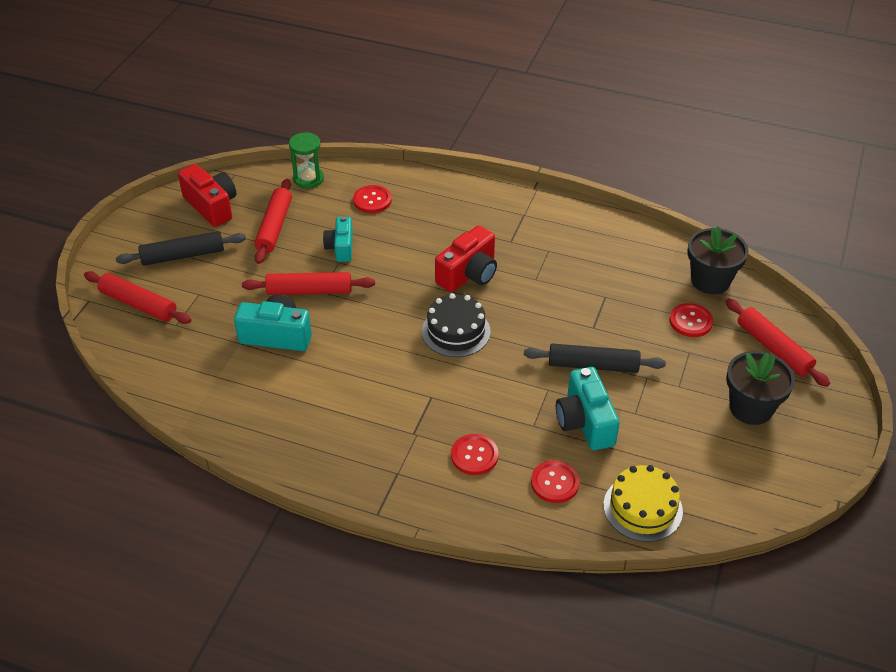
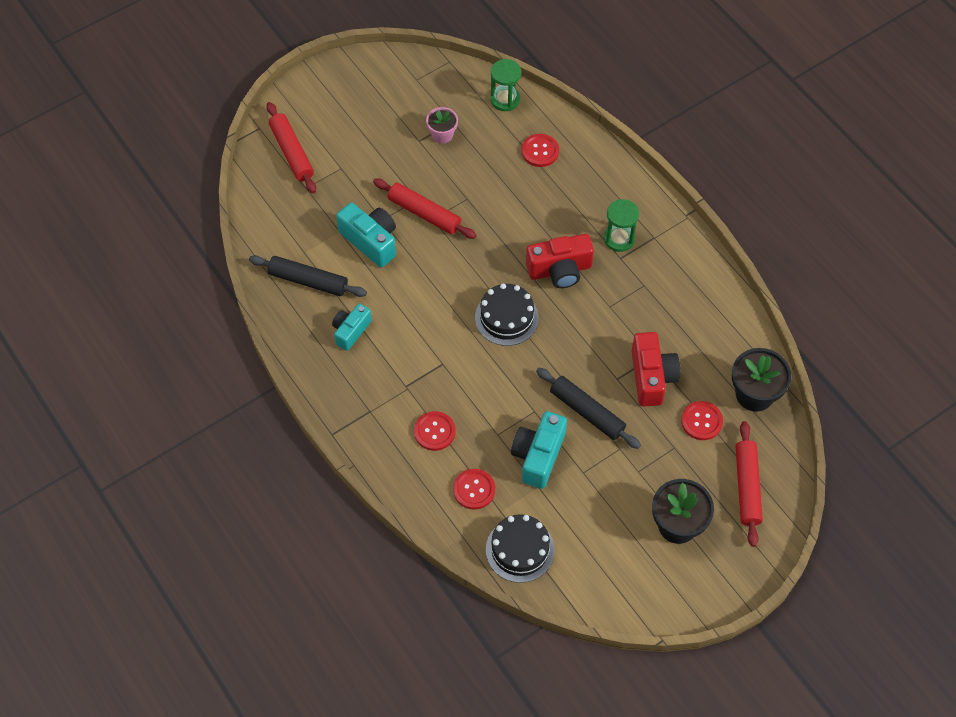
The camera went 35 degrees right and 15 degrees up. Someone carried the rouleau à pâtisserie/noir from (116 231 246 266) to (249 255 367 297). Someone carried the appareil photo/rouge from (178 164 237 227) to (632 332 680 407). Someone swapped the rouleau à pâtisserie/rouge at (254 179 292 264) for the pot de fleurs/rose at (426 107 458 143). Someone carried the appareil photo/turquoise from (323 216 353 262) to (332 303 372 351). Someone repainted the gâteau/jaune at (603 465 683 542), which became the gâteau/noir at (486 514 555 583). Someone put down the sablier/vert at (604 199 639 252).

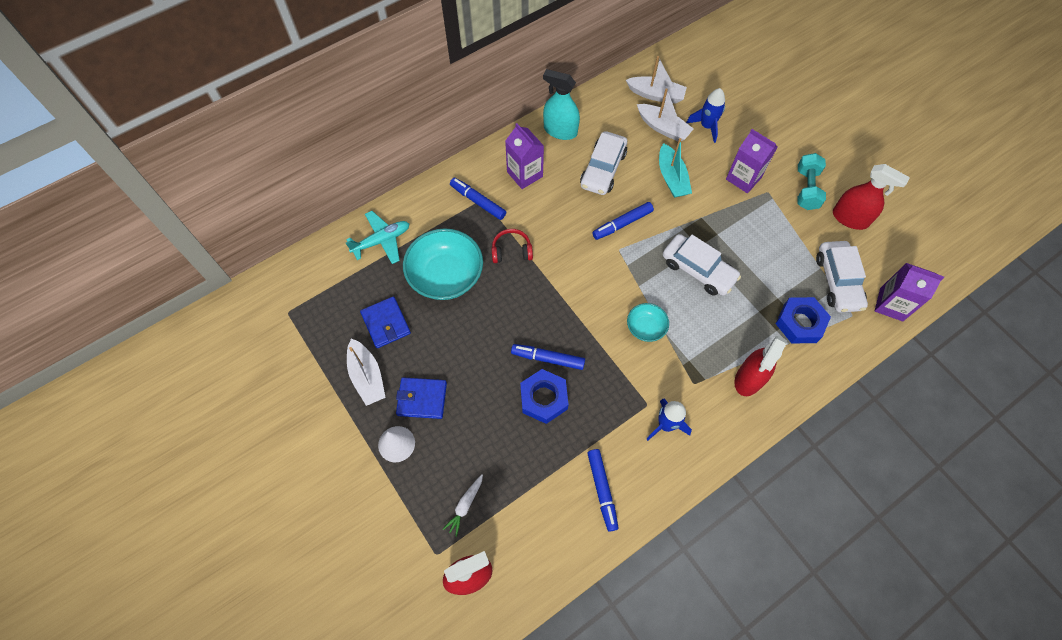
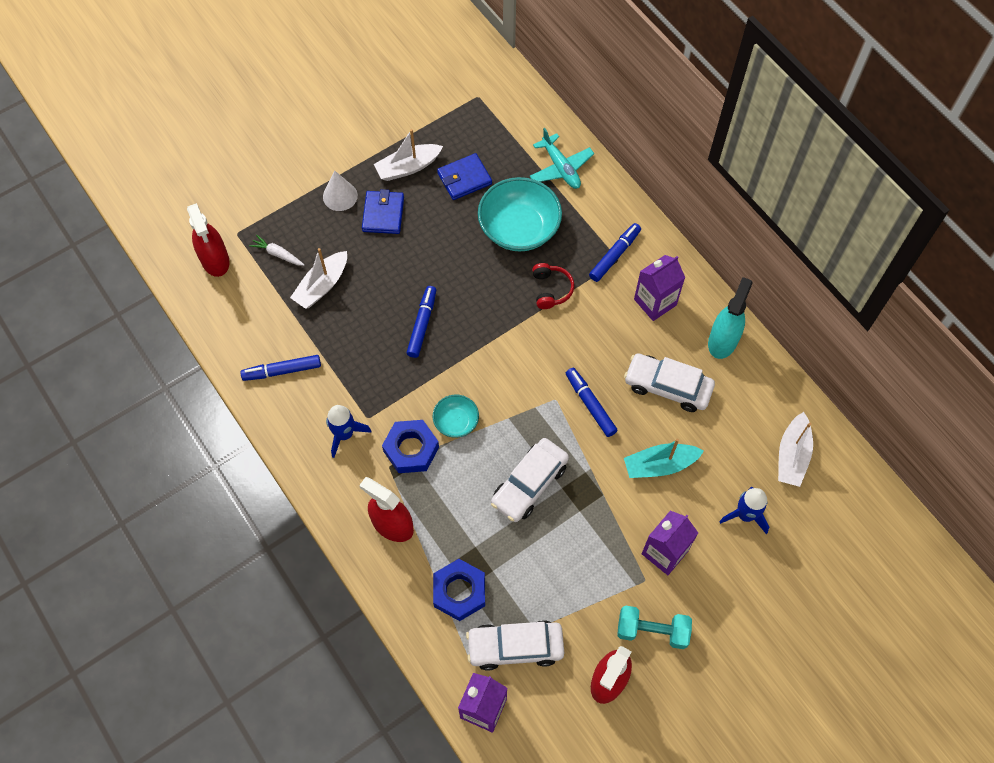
The camera went 90 degrees right and 0 degrees up. Someone carried the écrou/bleu from (520 369 569 424) to (382 420 439 473). Someone carried the bateau/blanc from (637 88 694 141) to (290 248 347 309).

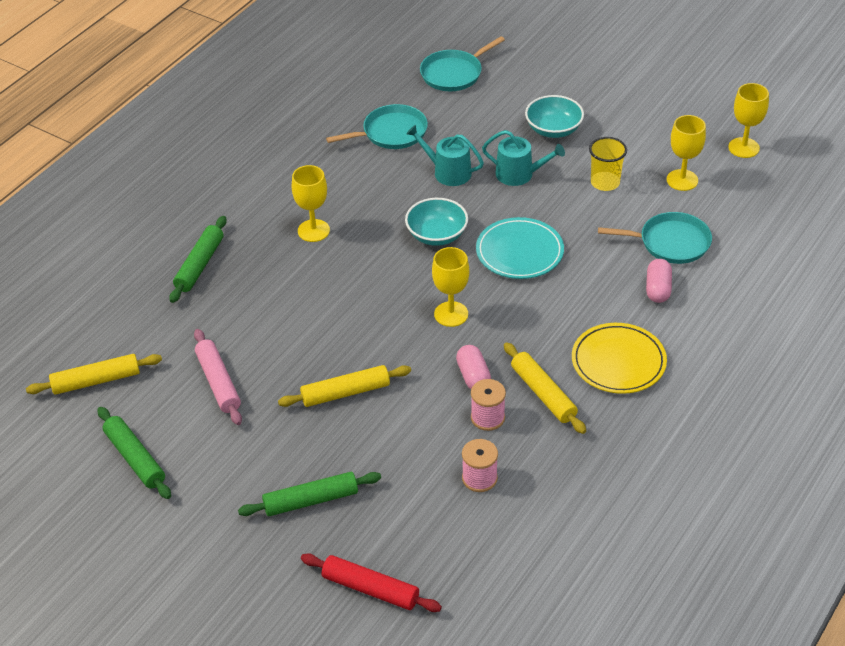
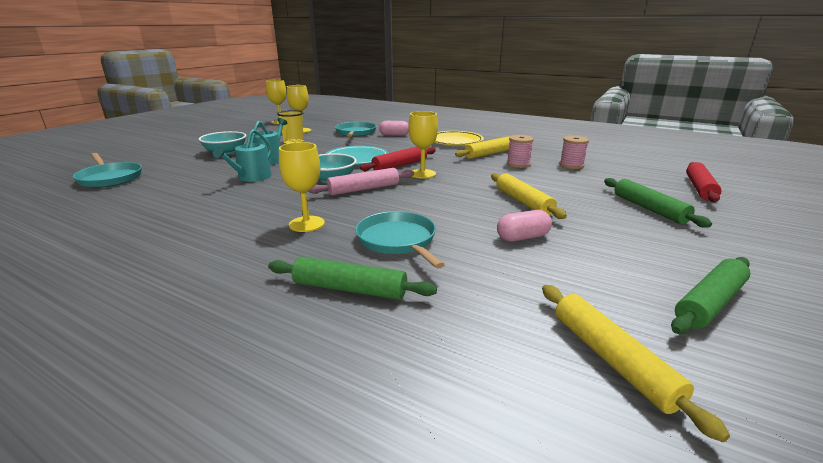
The camera went 95 degrees left and 20 degrees down. Someone carried the rouleau à pâtisserie/rose from (194 329 242 425) to (308 168 414 195). Someone carried the poêle/turquoise from (326 104 428 149) to (355 211 445 269). Someone carried the gélule/rose from (456 345 491 389) to (497 210 552 241). Someone put down the rouleau à pâtisserie/rouge at (360 147 436 171).

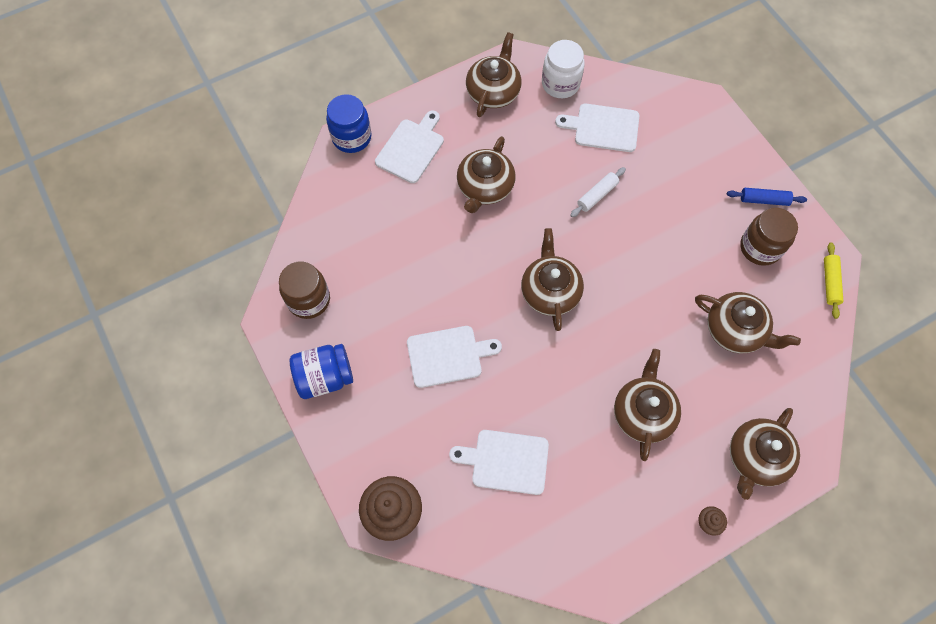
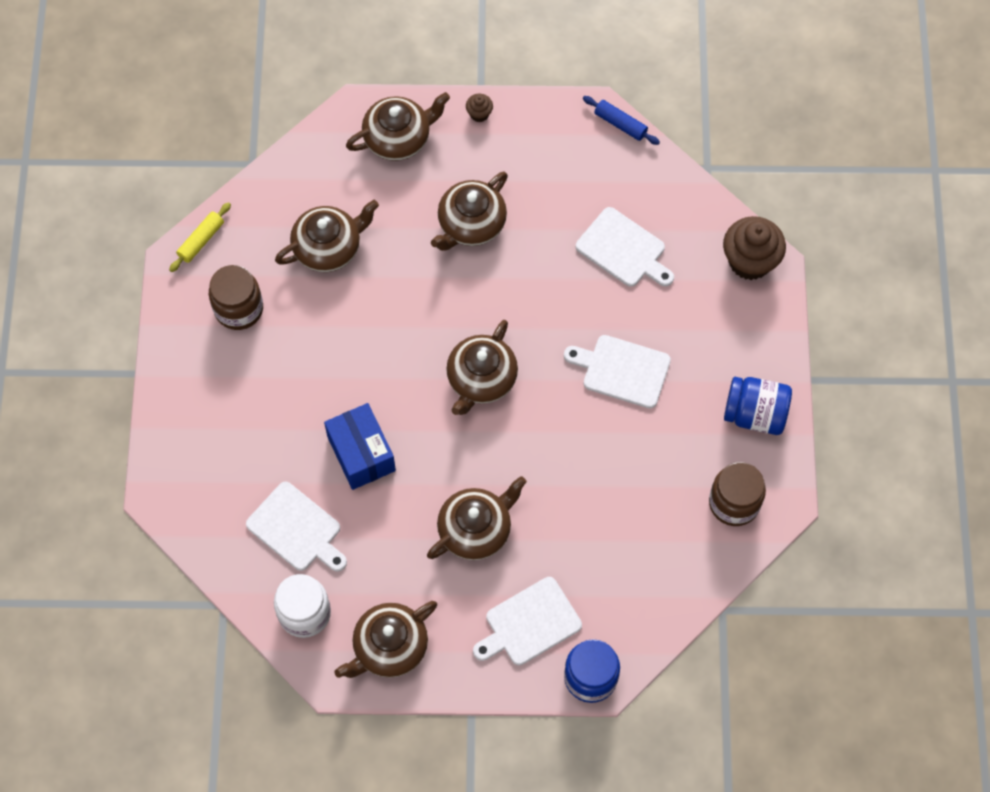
The camera went 150 degrees left and 0 degrees up. Someone swapped the rouleau à pâtisserie/blanc at (570 167 626 217) for the boîte/bleu at (324 403 396 490). Someone rotated the théière/marron at (695 292 801 353) by 90 degrees clockwise. Someone carried the rouleau à pâtisserie/bleu from (727 188 807 206) to (583 96 660 145).

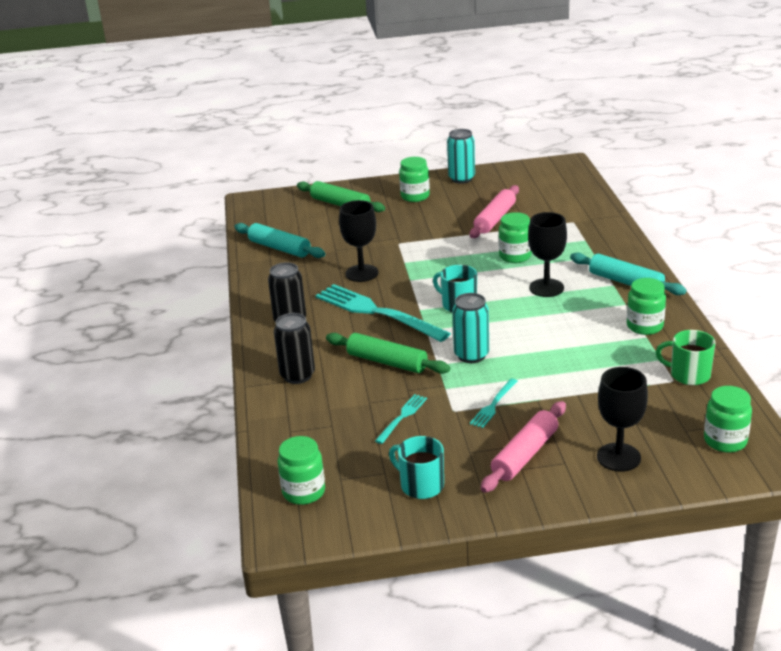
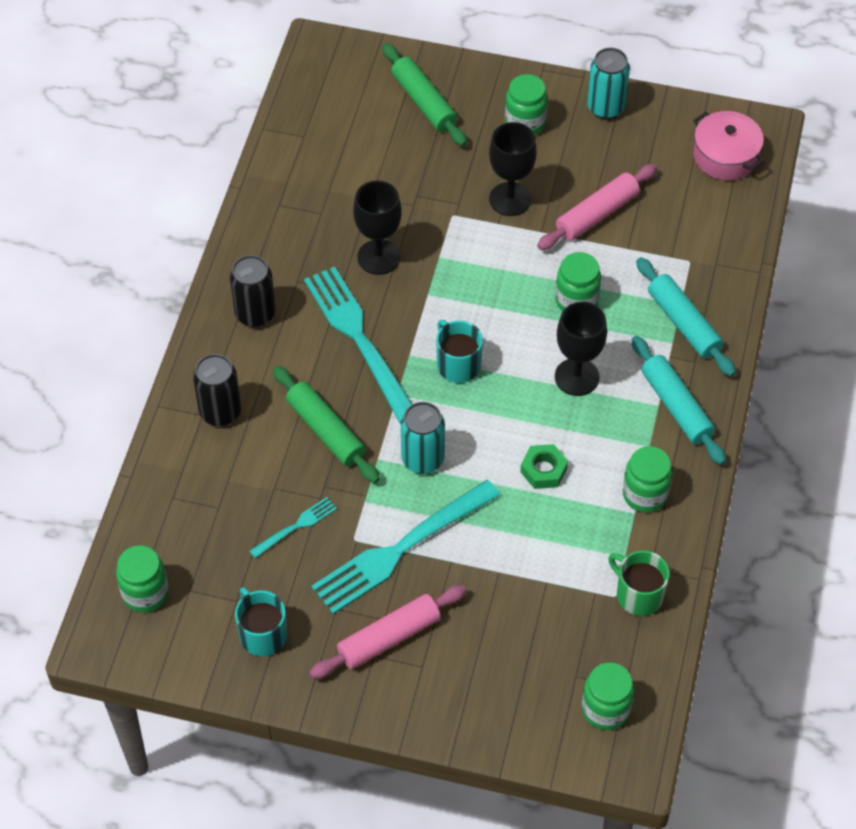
The camera went 20 degrees right and 25 degrees up. Someone carried the rouleau à pâtisserie/turquoise from (234 223 325 258) to (636 257 736 377). Someone scaled the fourchette/turquoise at (470 379 518 428) by 2.16. Someone carried the verre à pied/noir from (597 367 648 472) to (489 122 537 216). Someone put down the écrou/vert at (520 444 568 489). Someone put down the marmite/rose at (693 111 764 180).

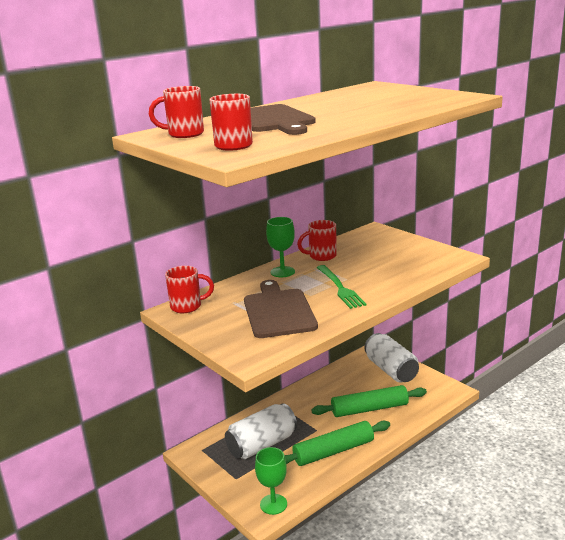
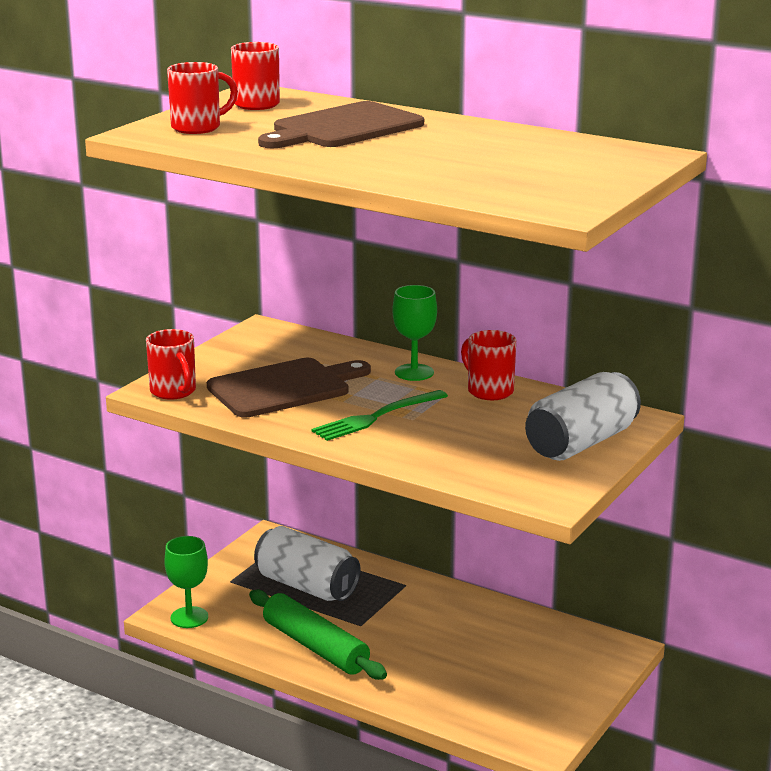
The camera went 70 degrees right and 0 degrees up. Someone carried the tasse/rouge from (165 266 214 313) to (146 329 196 400). Someone took away the rouleau à pâtisserie/vert at (311 385 427 417). Someone carried the canette/blanc from (364 333 419 383) to (525 372 641 461).

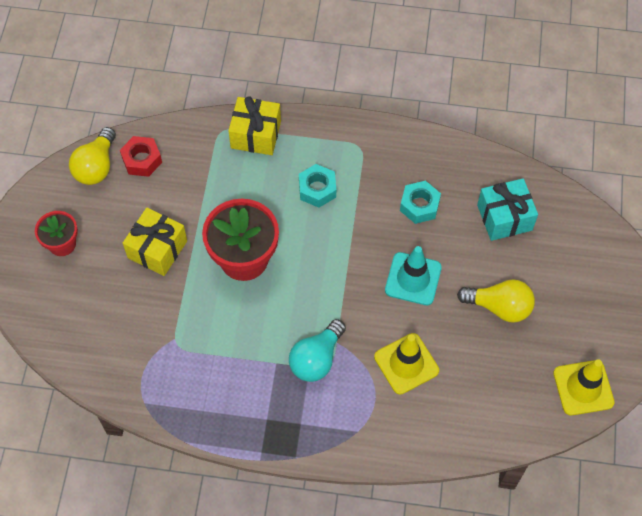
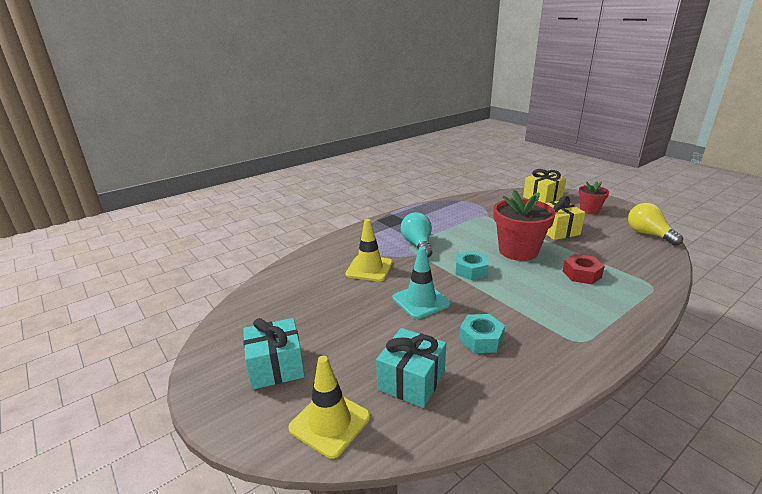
The camera went 135 degrees right and 35 degrees down. Someone carried the écrou/rouge from (120 136 162 177) to (562 254 605 284). Someone carried the cadeau/jaune from (228 96 281 155) to (523 169 566 203). Someone carried the écrou/turquoise from (299 164 336 208) to (456 251 489 280). Someone took away the ampoule/jaune at (457 279 535 323). Someone carried the cône de chantier/jaune from (553 359 615 415) to (288 356 370 459). Someone put down the cadeau/turquoise at (243 318 305 389).

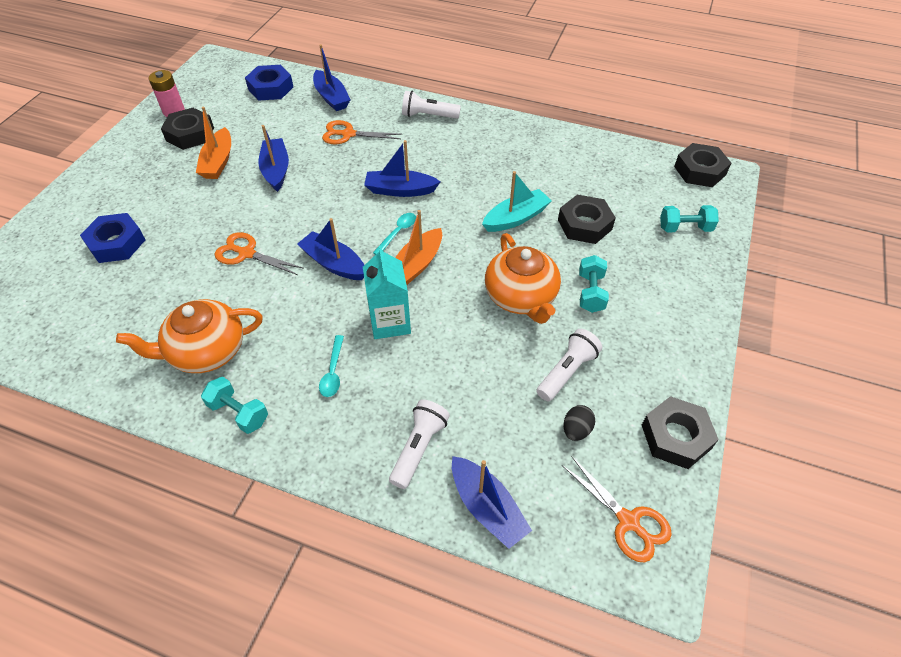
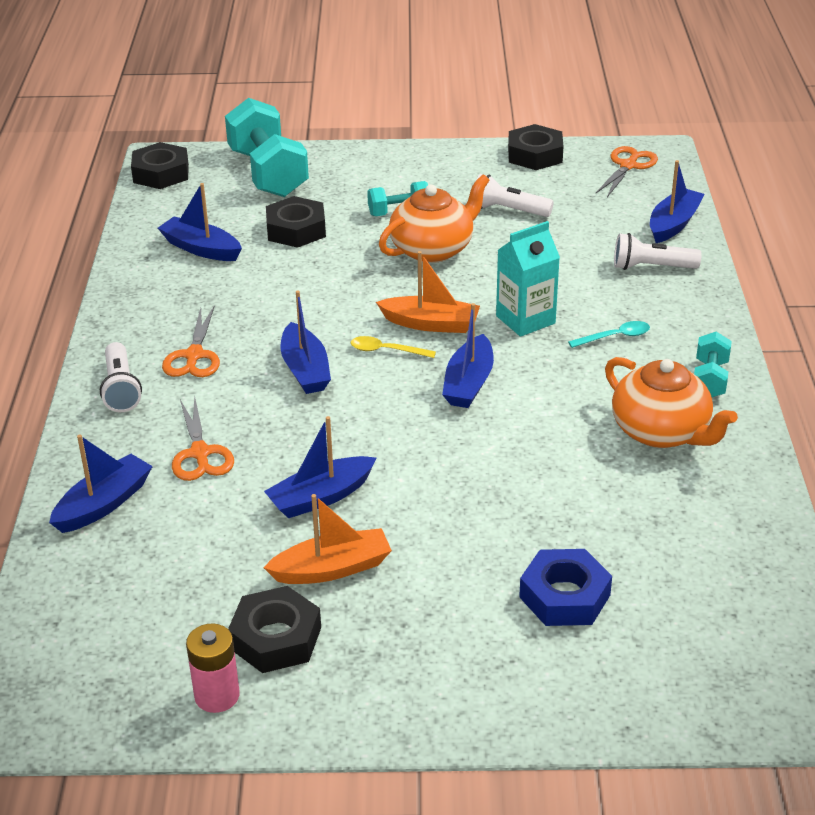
The camera went 110 degrees left and 15 degrees down. Someone carried the ciseaux/orange from (215 232 303 275) to (162 307 220 377). Someone took away the écrou/bleu at (245 65 293 101). Someone repainted the cuillère/turquoise at (373 213 416 255), which became the cuillère/jaune at (351 336 436 358). Someone took away the bateau/turquoise at (482 171 552 232). Someone took away the œuf/noir at (564 405 595 441). Someone scaled the haltère/turquoise at (660 205 719 232) by 1.98. Someone put down the bateau/bleu at (158 183 242 261).

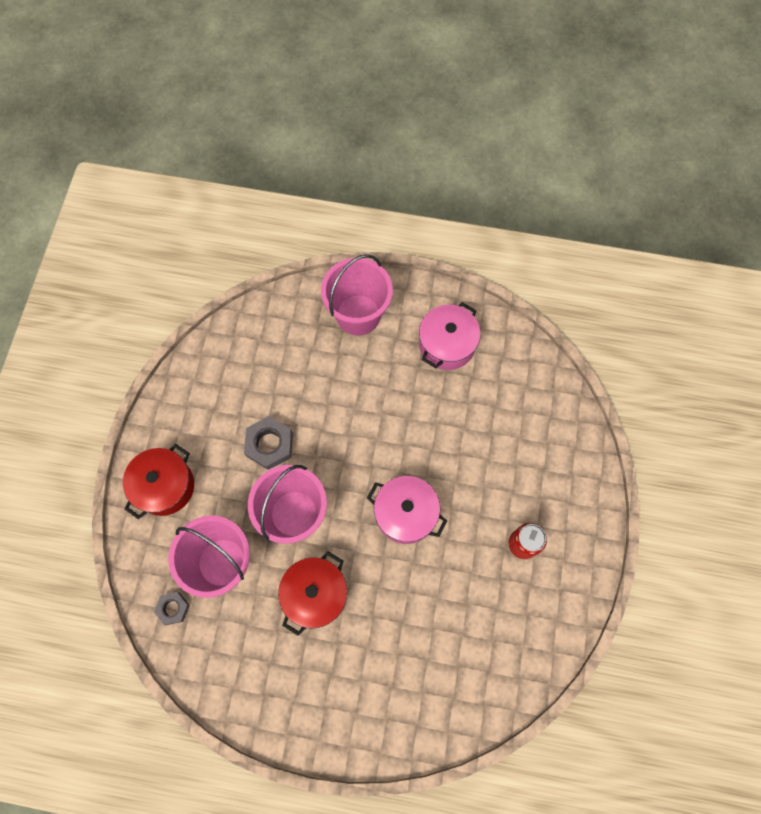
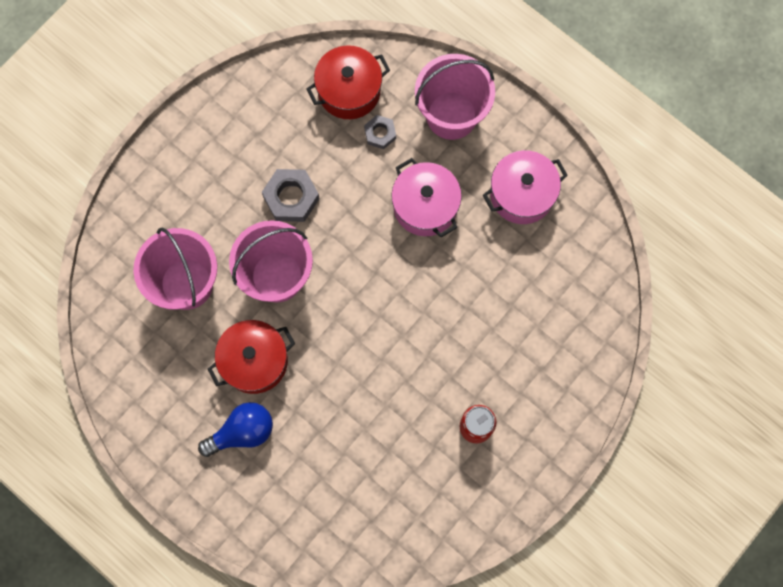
The camera went 30 degrees right and 5 degrees up. Someone carried the marmite/rouge from (123 444 194 519) to (306 45 390 119). Someone carried the écrou/gris from (154 592 190 625) to (364 115 396 149). Someone carried the marmite/rose from (367 476 447 544) to (391 158 462 238). Someone put down the ampoule/bleu at (198 402 273 457).

